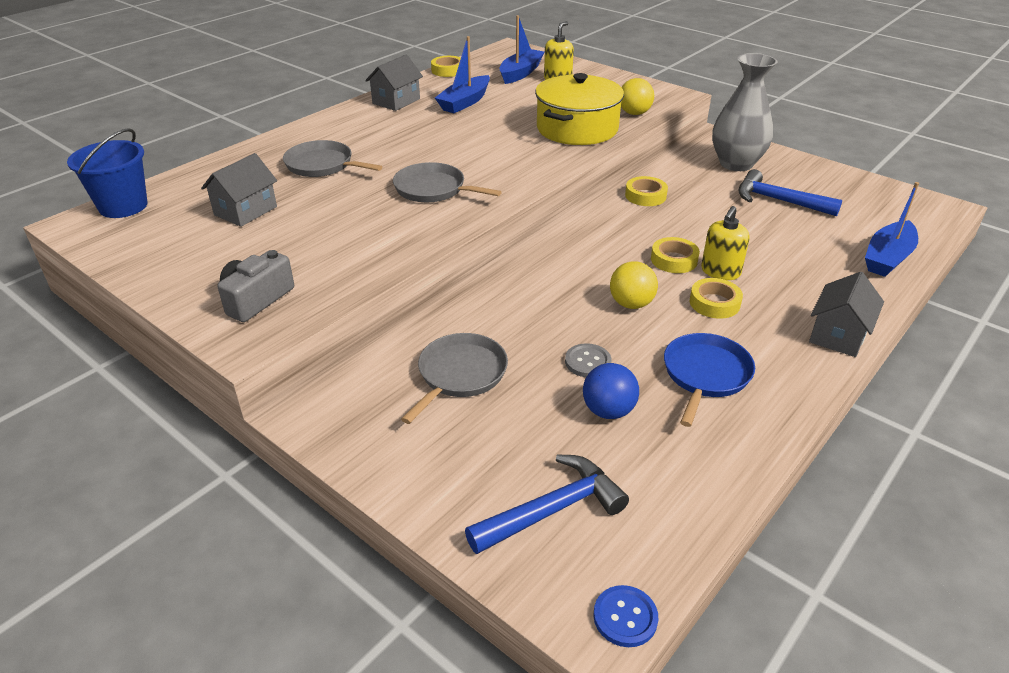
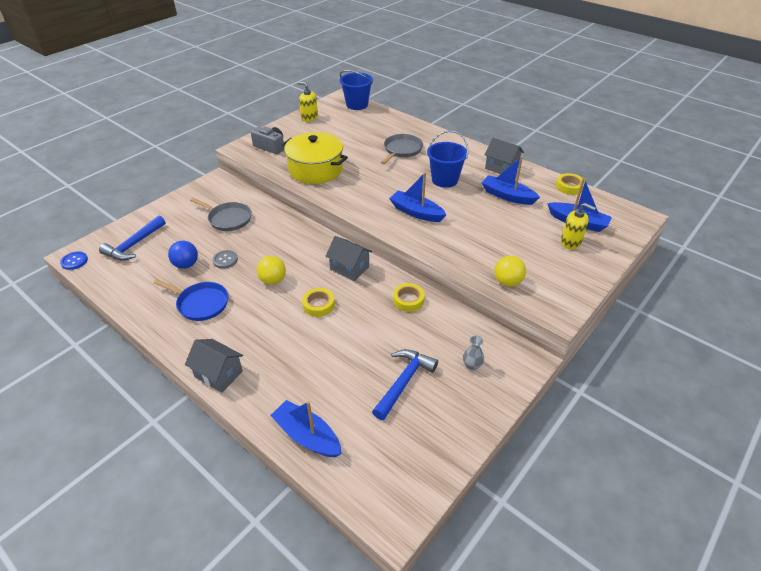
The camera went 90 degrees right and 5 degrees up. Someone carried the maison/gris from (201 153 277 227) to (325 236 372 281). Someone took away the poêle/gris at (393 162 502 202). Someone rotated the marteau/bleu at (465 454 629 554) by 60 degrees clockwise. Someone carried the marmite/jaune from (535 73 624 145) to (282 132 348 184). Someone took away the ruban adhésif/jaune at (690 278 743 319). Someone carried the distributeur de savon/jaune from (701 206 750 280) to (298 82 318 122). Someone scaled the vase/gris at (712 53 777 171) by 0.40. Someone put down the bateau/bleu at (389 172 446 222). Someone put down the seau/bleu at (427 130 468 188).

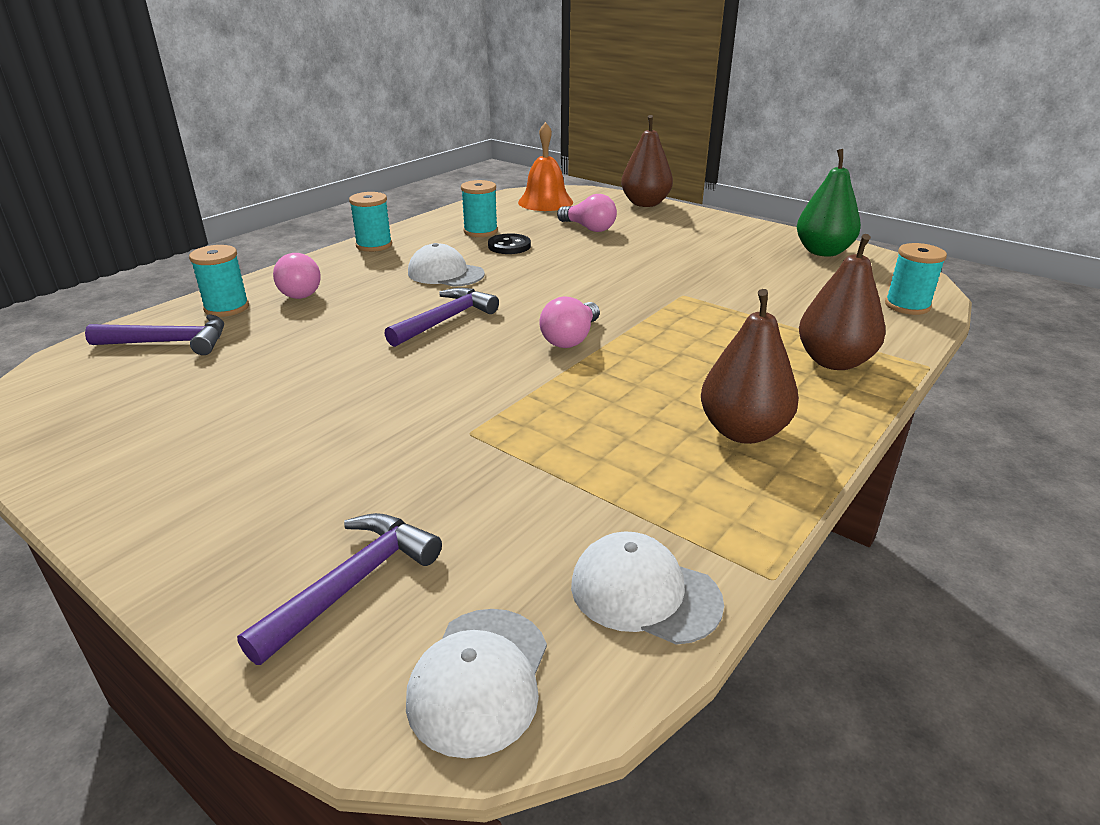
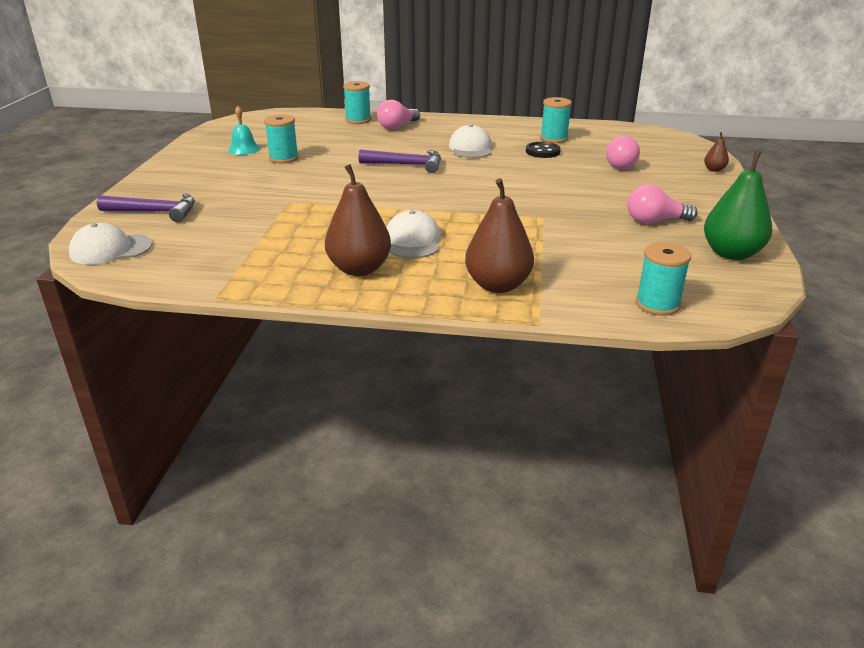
The camera went 60 degrees right and 0 degrees up. Someone took away the marteau/violet at (85 314 224 355). Someone carried the bobine/turquoise from (349 192 392 252) to (264 114 299 163). Someone took away the cloche/orange at (518 122 573 211). Someone carried the ampoule/rose from (540 296 600 348) to (627 184 698 223). Someone carried the casquette/blanc from (571 531 724 645) to (386 210 441 259). Someone scaled the poire/marron at (621 115 673 207) by 0.46. Someone put down the cloche/turquoise at (228 106 260 155).

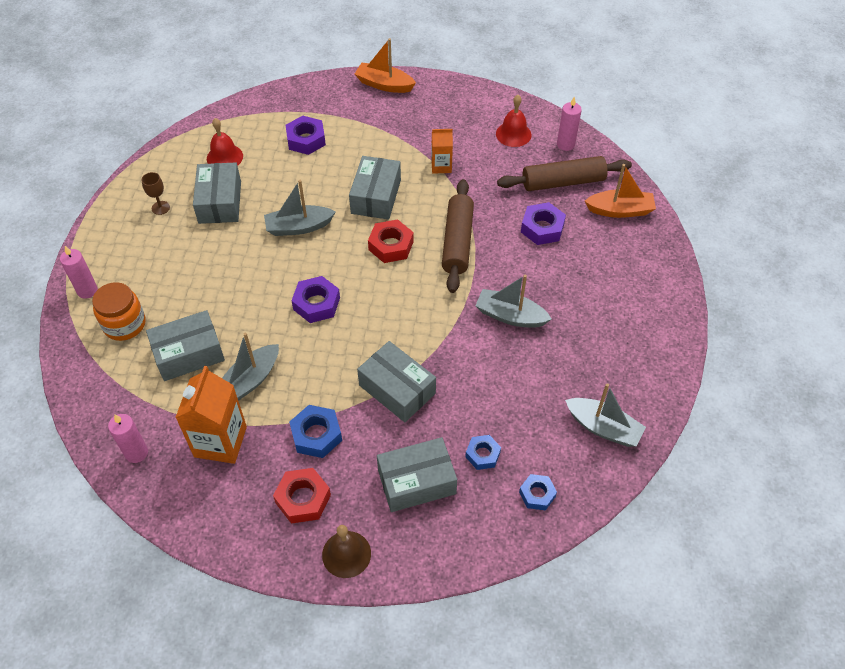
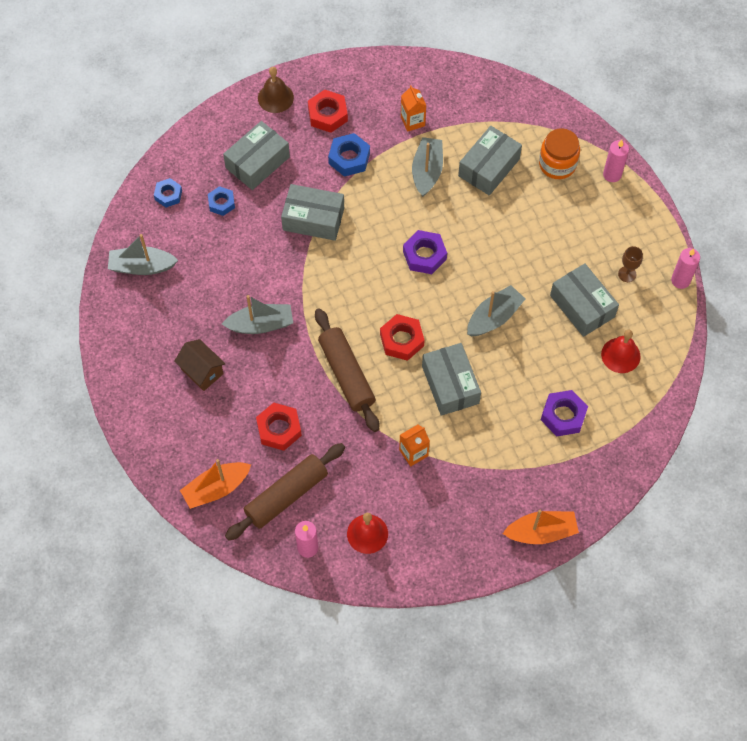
The camera went 150 degrees right and 10 degrees up. Someone carried the bougie/rose from (108 414 148 463) to (671 248 700 289). Someone scaled the brique de lait/orange at (175 366 247 464) by 0.56. Someone repainted the écrou/violet at (521 202 566 245), which became the écrou/rouge at (256 403 302 451). Someone put down the maison/marron at (174 339 226 391).

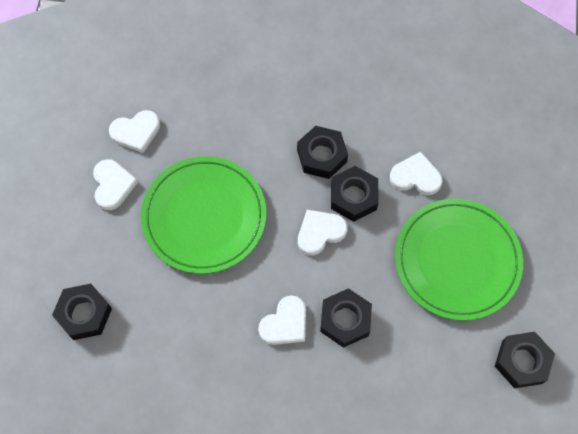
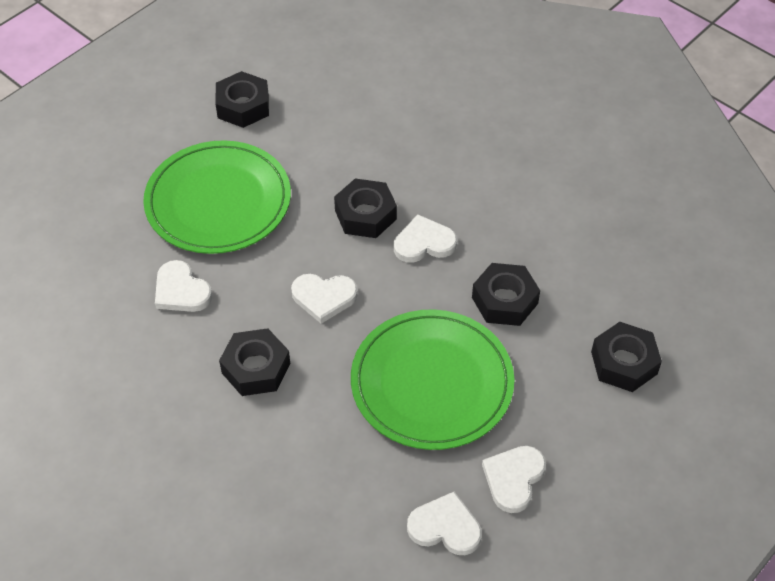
The camera went 145 degrees left and 15 degrees down. Someone carried the écrou/noir from (331 166 379 222) to (472 263 540 326).

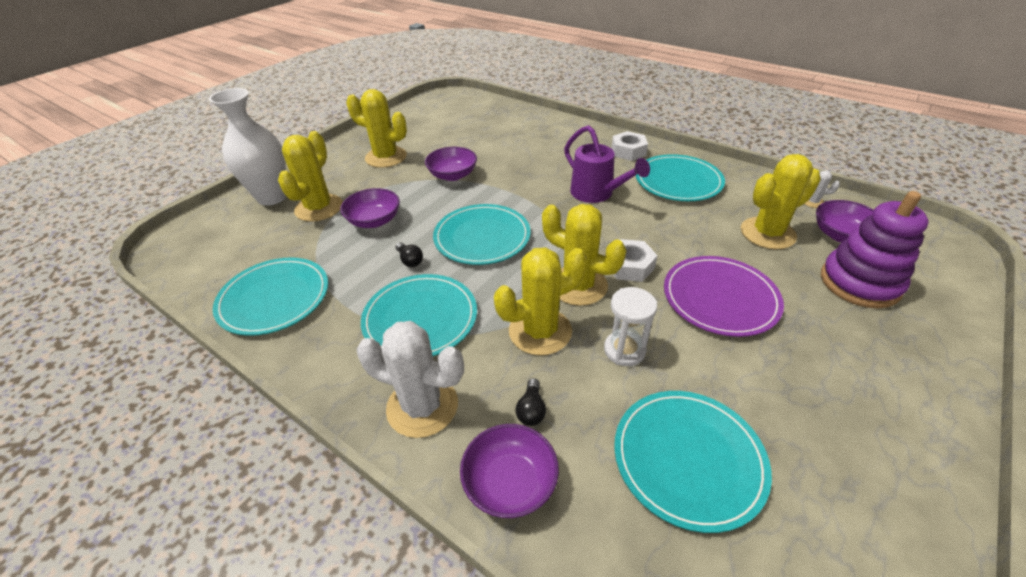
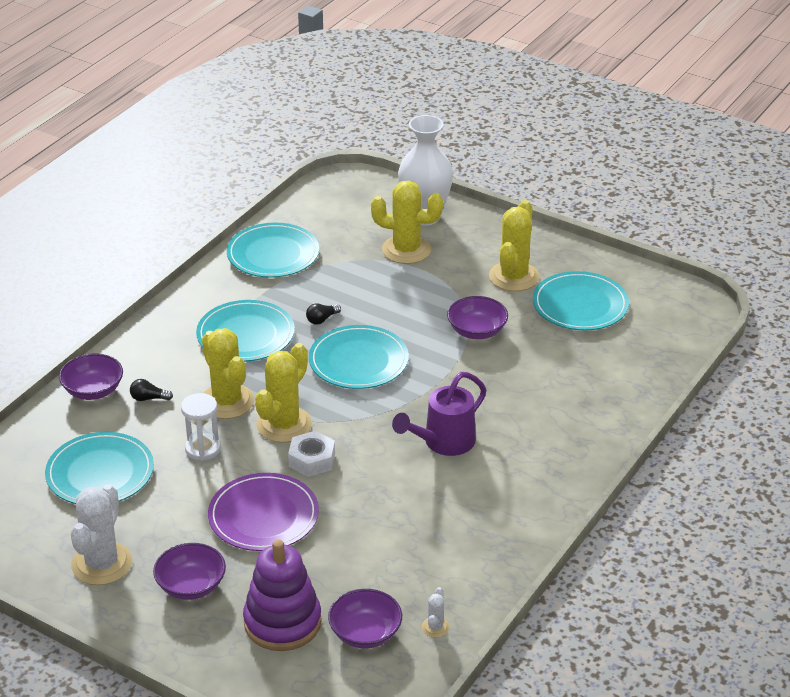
The camera went 85 degrees right and 5 degrees down. Someone carried the bol/violet from (340 188 400 228) to (153 543 226 600). Someone carried the cactus/blanc from (357 321 464 438) to (71 484 132 585). Someone took away the écrou/blanc at (611 131 648 161). Someone carried the assiette/turquoise from (636 154 725 201) to (533 271 629 330). Someone took away the cactus/jaune at (741 154 821 249).

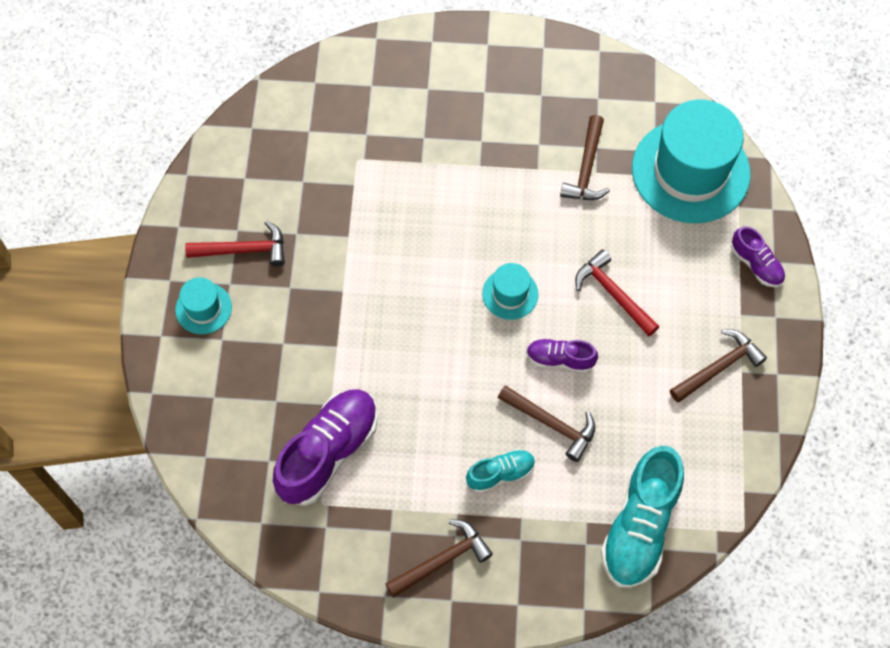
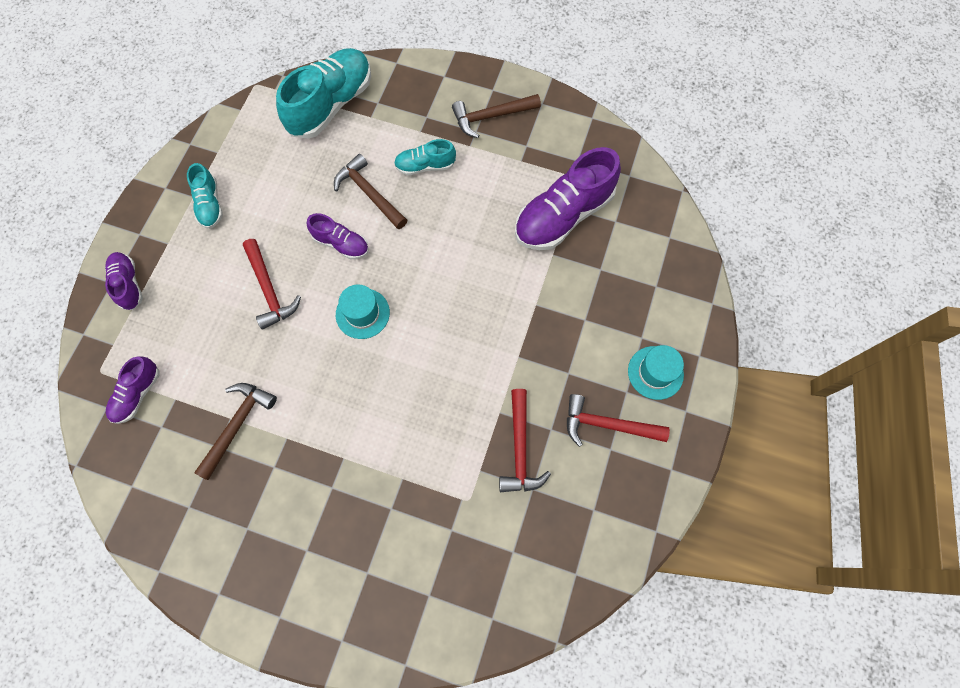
The camera went 165 degrees left and 5 degrees up. Someone swapped the chapeau/turquoise at (632 99 751 223) for the chaussure/violet at (106 356 159 424). Someone swapped the marteau/marron at (670 329 767 402) for the chaussure/turquoise at (187 163 223 229). Someone put down the marteau/rouge at (499 389 551 492).

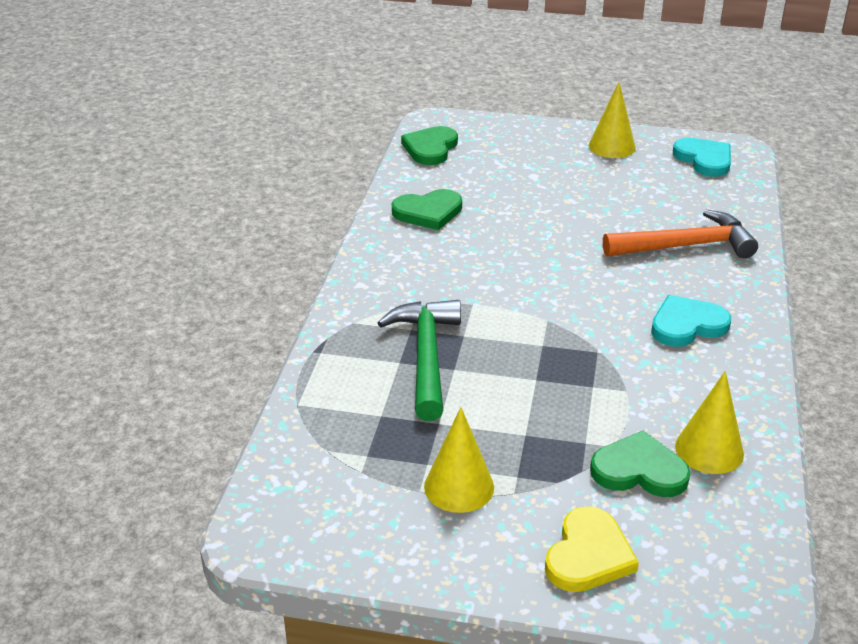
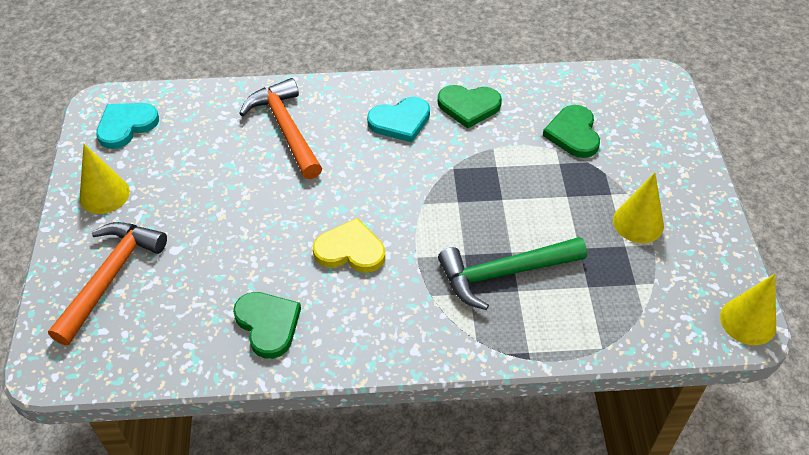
The camera went 105 degrees left and 15 degrees up. Someone carried the cœur/vert from (401 126 458 165) to (438 85 502 129). Someone carried the cœur/jaune from (545 506 639 592) to (313 218 385 273). Someone rotated the cœur/turquoise at (651 295 731 347) by 75 degrees counterclockwise. Someone carried the cône/jaune from (675 371 744 474) to (720 274 776 345). Someone put down the marteau/orange at (48 222 167 345).

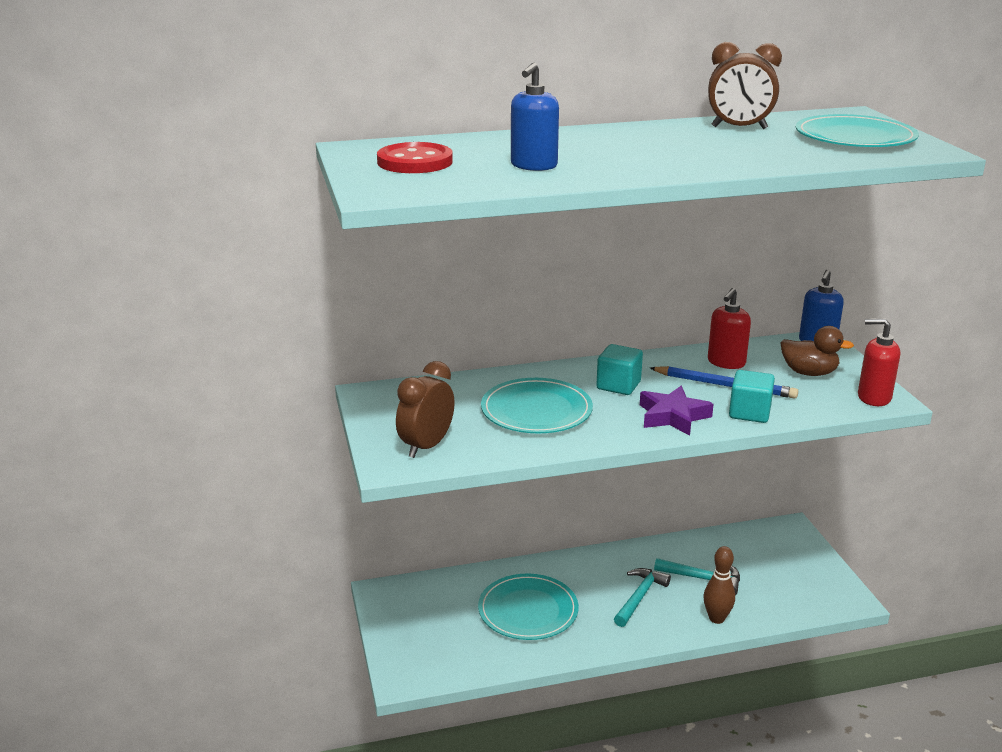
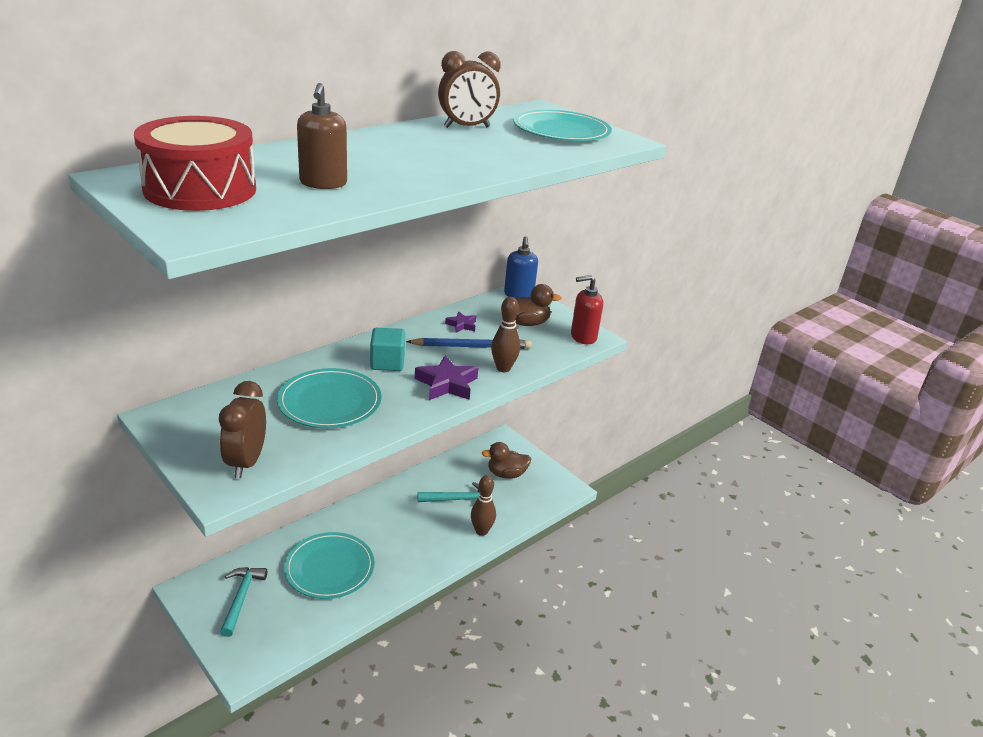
The camera went 30 degrees left and 5 degrees up. Someone swapped the bouton/rouge at (377 142 453 173) for the tambour/rouge at (134 116 256 211). Someone repainted the distributeur de savon/bleu at (511 63 559 171), which became the distributeur de savon/marron at (297 83 347 189). Someone carried the marteau/turquoise from (614 568 671 627) to (220 567 267 637). Someone swapped the distributeur de savon/rouge at (708 288 751 369) for the étoile/violet at (445 311 476 333). Someone swapped the cube/turquoise at (729 370 775 423) for the quille/marron at (491 297 520 372). Someone put down the canard/marron at (482 442 531 479).

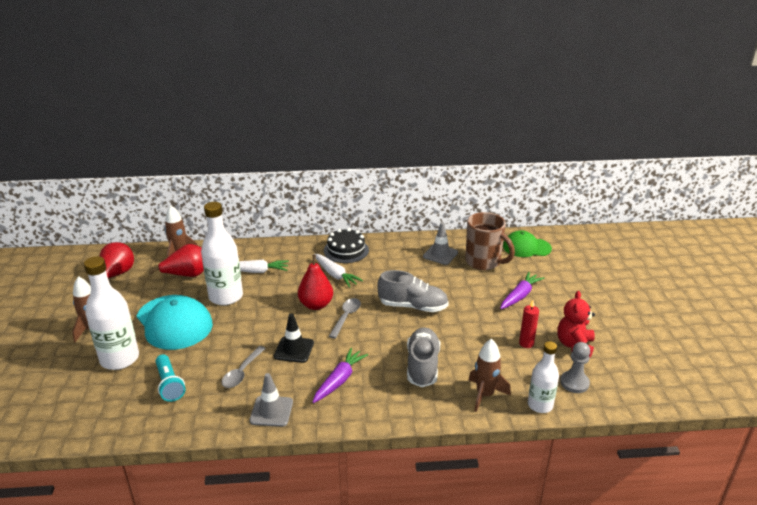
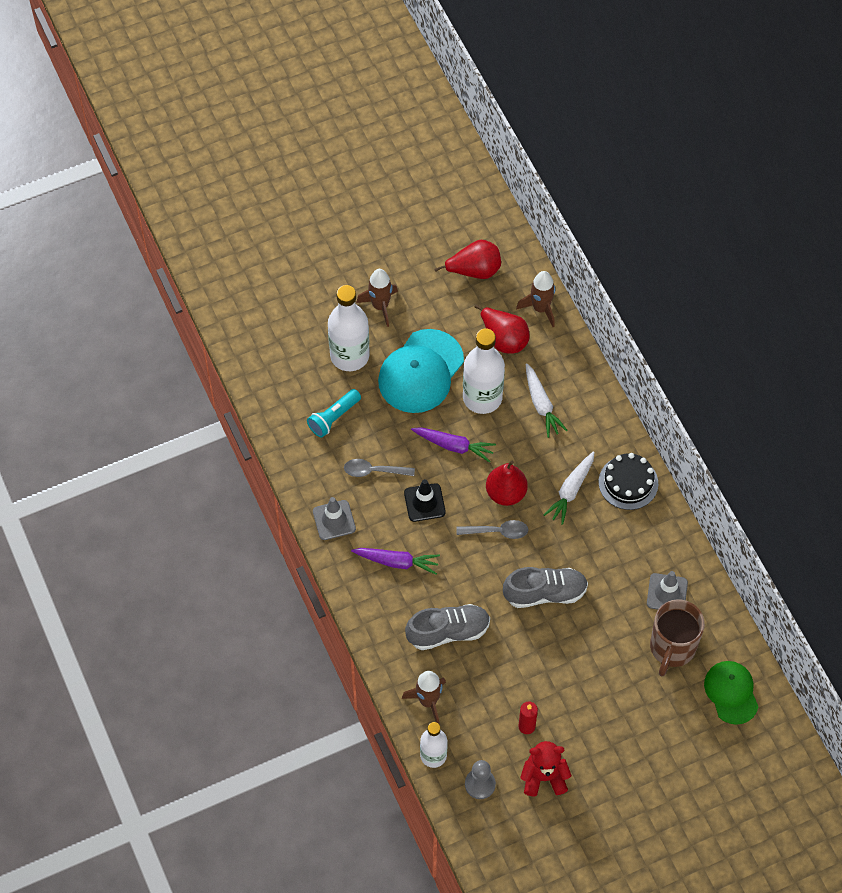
The camera went 70 degrees right and 30 degrees up. Someone rotated the chaussure/gris at (377 270 449 312) by 90 degrees counterclockwise. Someone carried the carotte/violet from (500 272 544 309) to (411 427 496 462).

